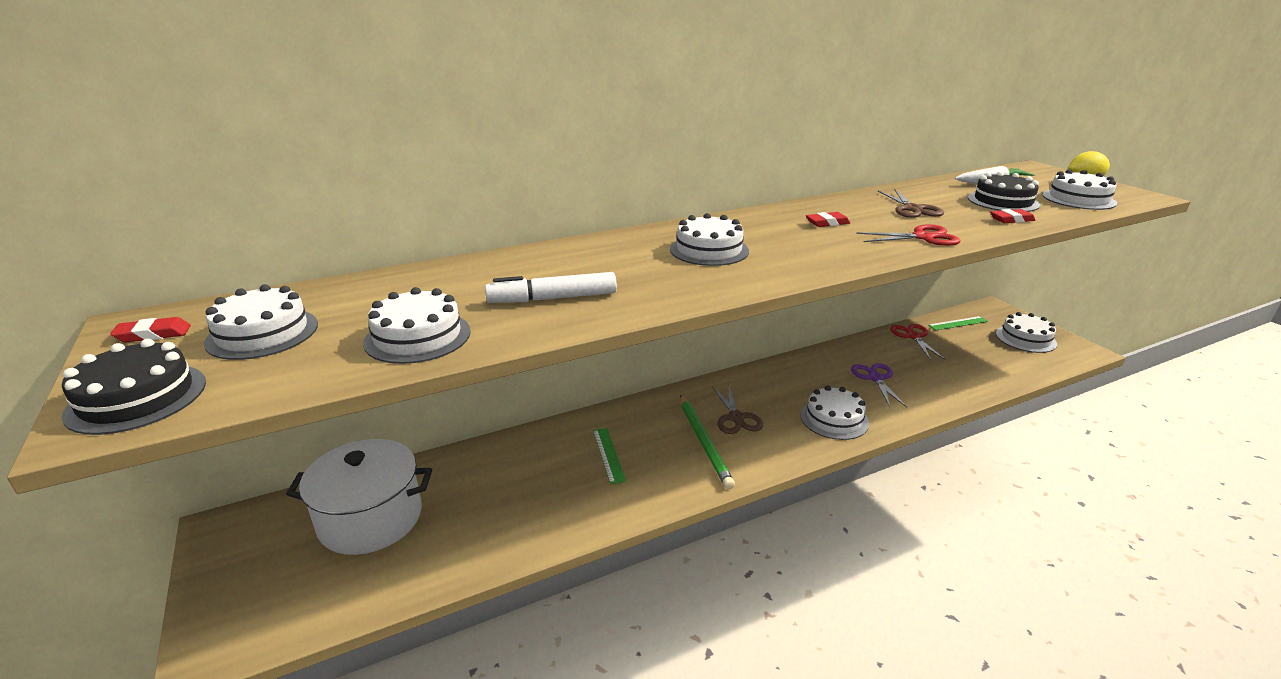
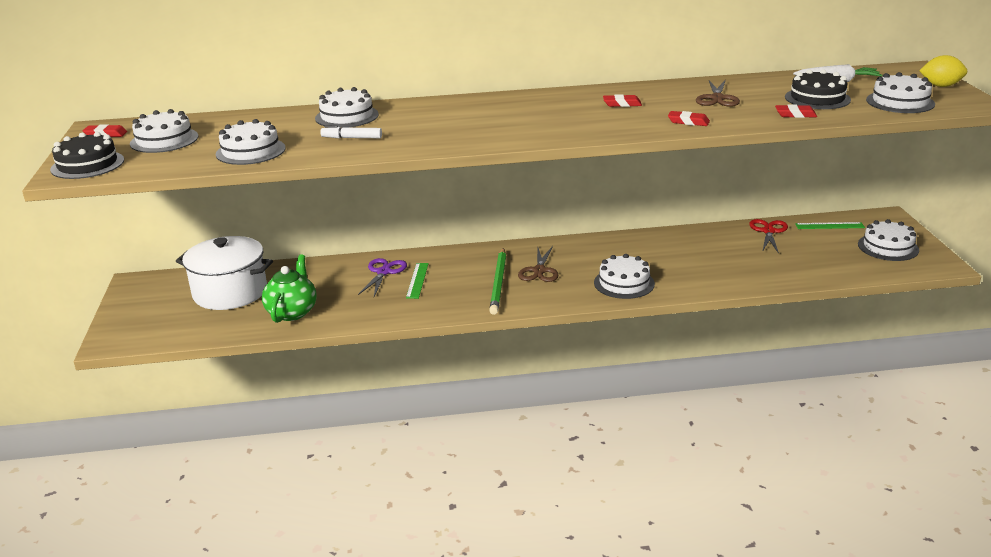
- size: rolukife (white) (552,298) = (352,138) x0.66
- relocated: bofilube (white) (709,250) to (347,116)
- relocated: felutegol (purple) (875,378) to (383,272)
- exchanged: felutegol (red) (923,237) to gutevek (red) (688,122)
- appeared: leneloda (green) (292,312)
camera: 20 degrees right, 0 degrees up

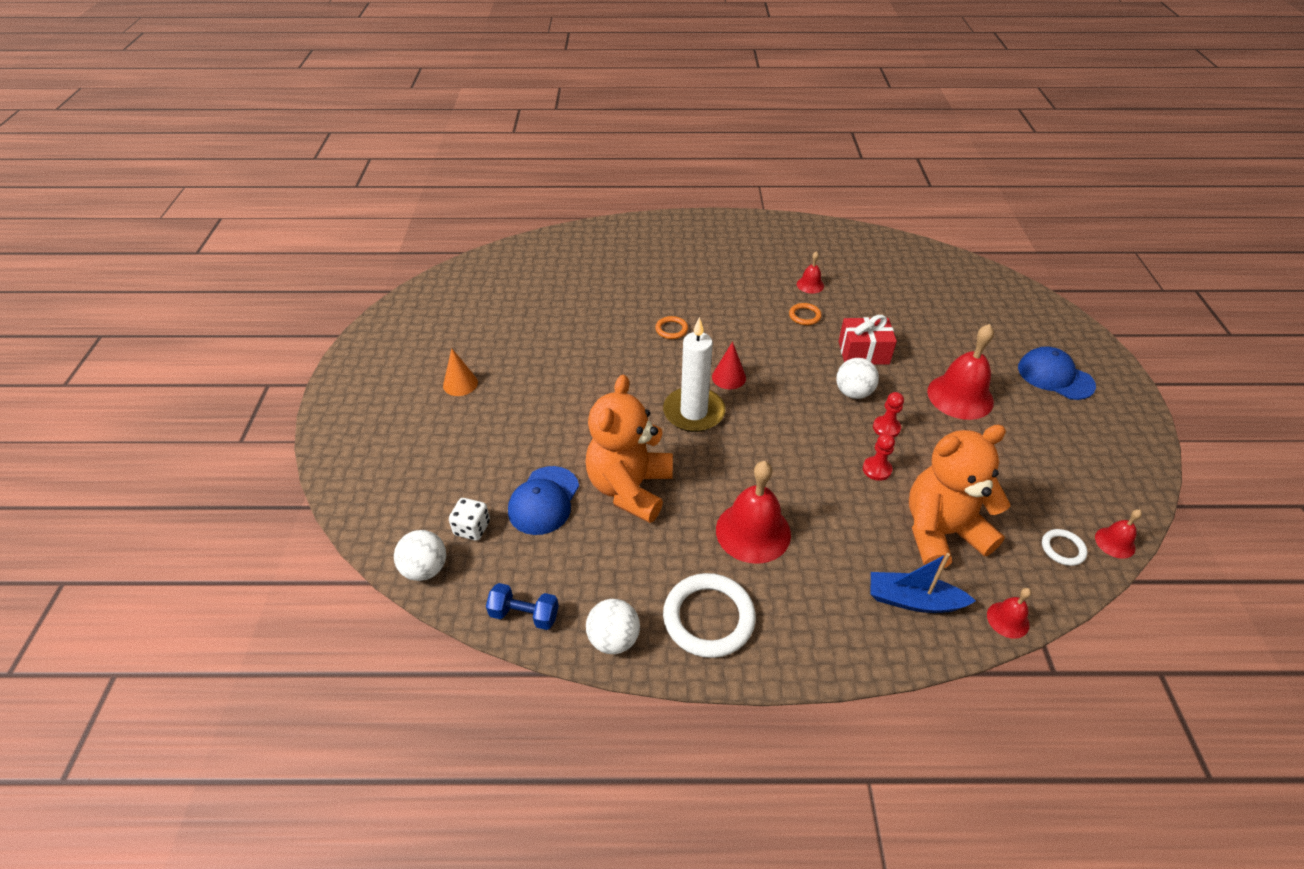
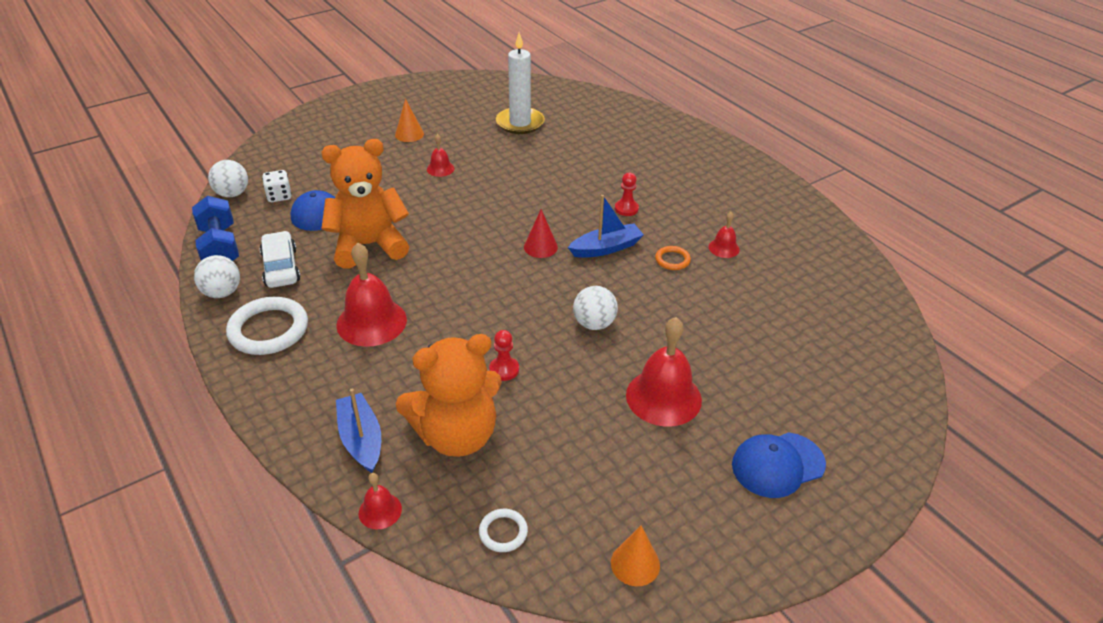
- size: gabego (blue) (524,615) = (220,247) x1.53
- missing: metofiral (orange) (671,329)
- relocated: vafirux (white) (693,412) to (520,123)
- missing: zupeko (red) (863,352)
- relocated: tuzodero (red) (886,428) to (626,209)
- spun: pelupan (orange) (941,533) = (456,435) 120 degrees clockwise
- spun: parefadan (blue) (1055,376) = (777,465) 120 degrees counterclockwise
- relocated: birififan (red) (1115,542) to (440,169)
- appeared: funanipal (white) (281,267)
- appeared: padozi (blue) (606,248)
- appeared: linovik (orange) (635,563)
camera: 55 degrees right, 5 degrees down

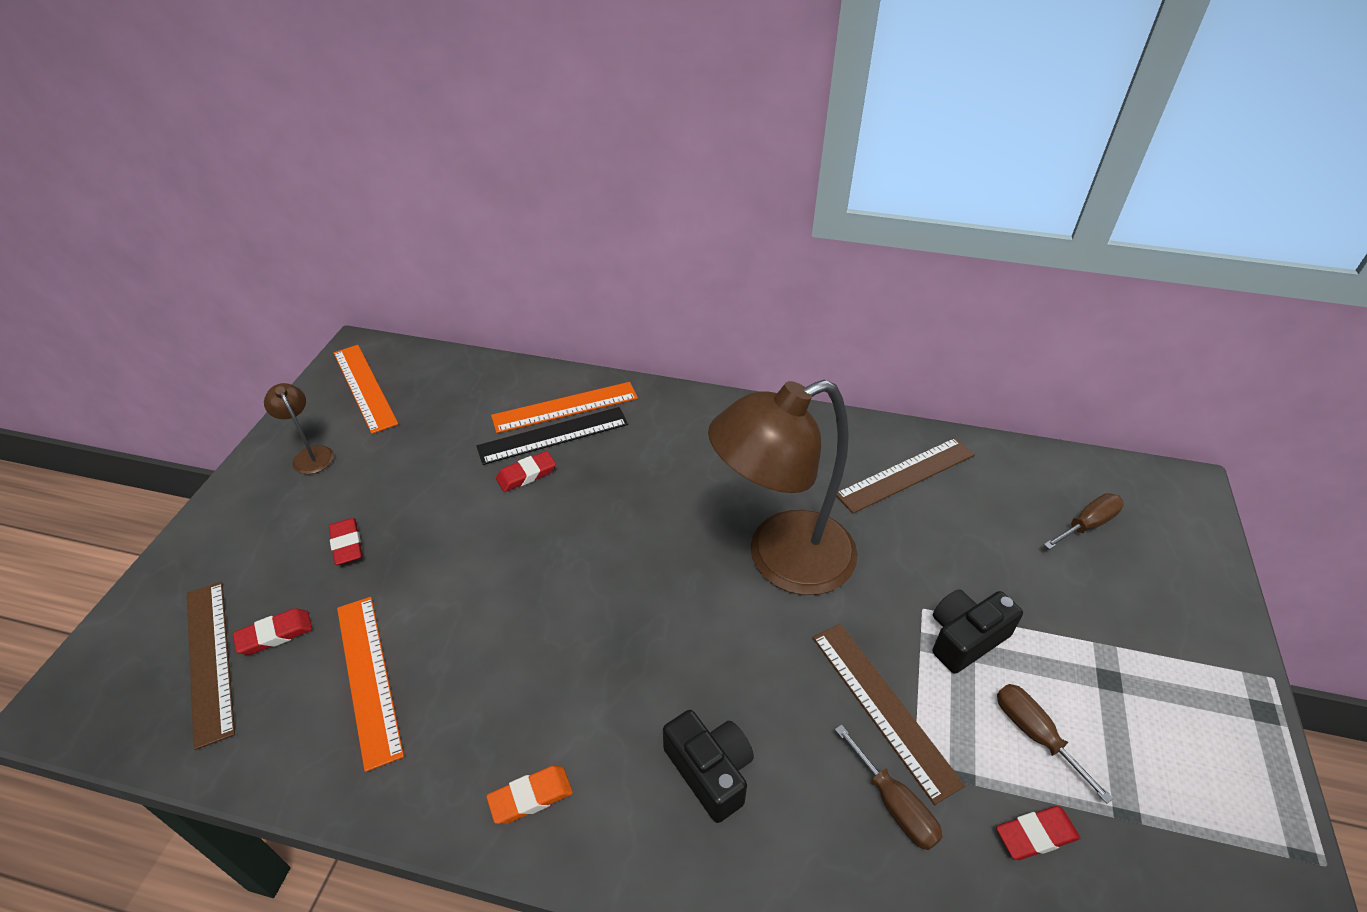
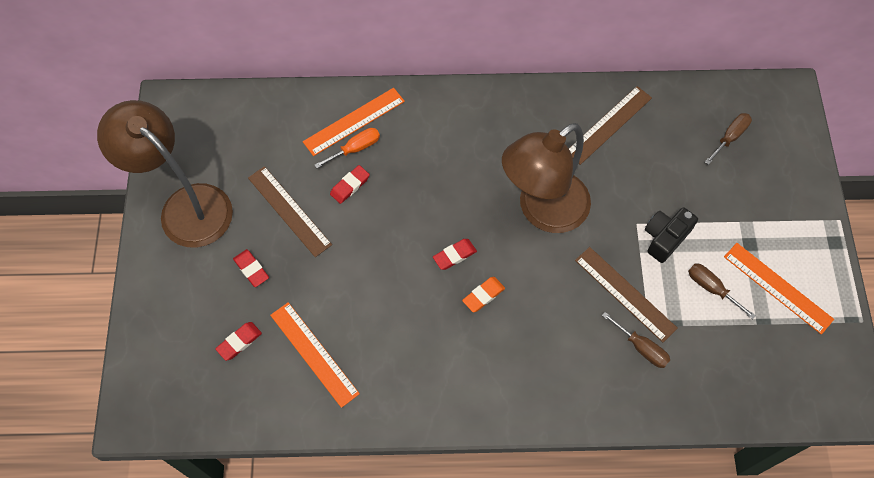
- relocated: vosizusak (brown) (210,659) to (289,211)
- size: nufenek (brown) (310,454) = (185,206) x2.42
- relocated: vosizusak (orange) (364,387) to (777,288)
- exchanged: vosizusak (black) (553,436) to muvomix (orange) (355,148)
- relocated: gutevek (orange) (531,797) to (483,295)
- missing: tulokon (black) (710,771)
- relocated: gutevek (red) (1035,835) to (454,255)
camera: 15 degrees left, 20 degrees up

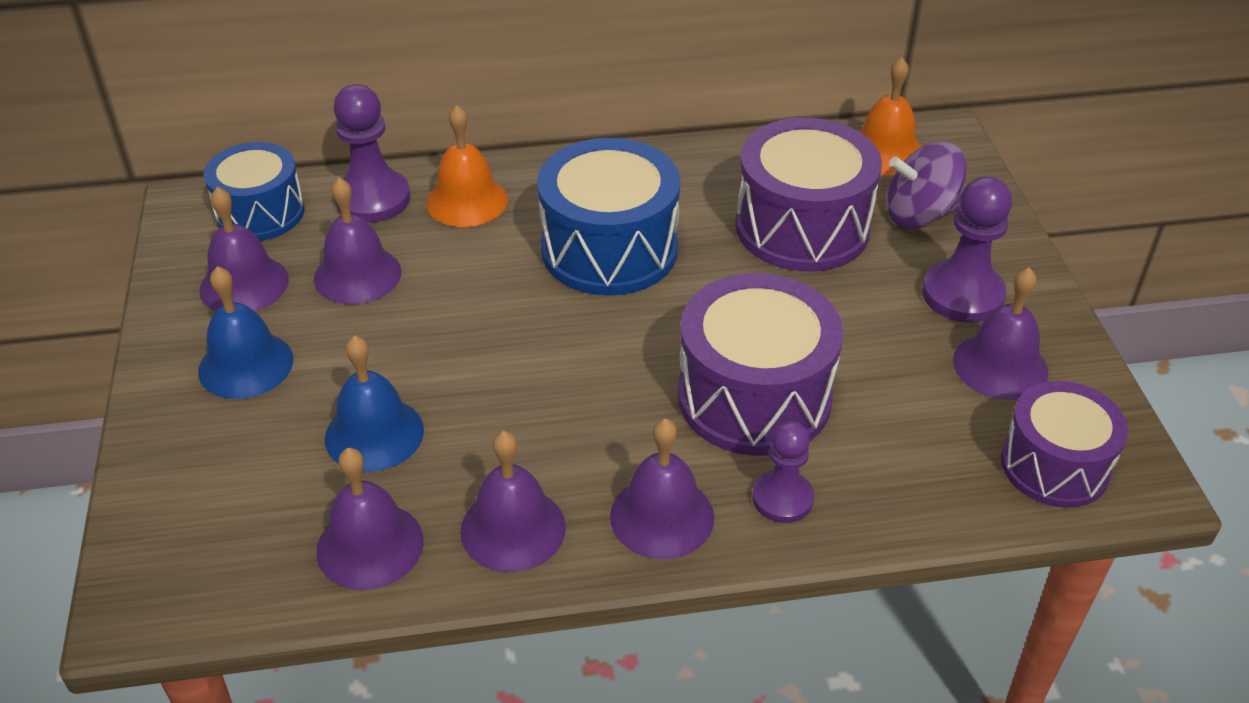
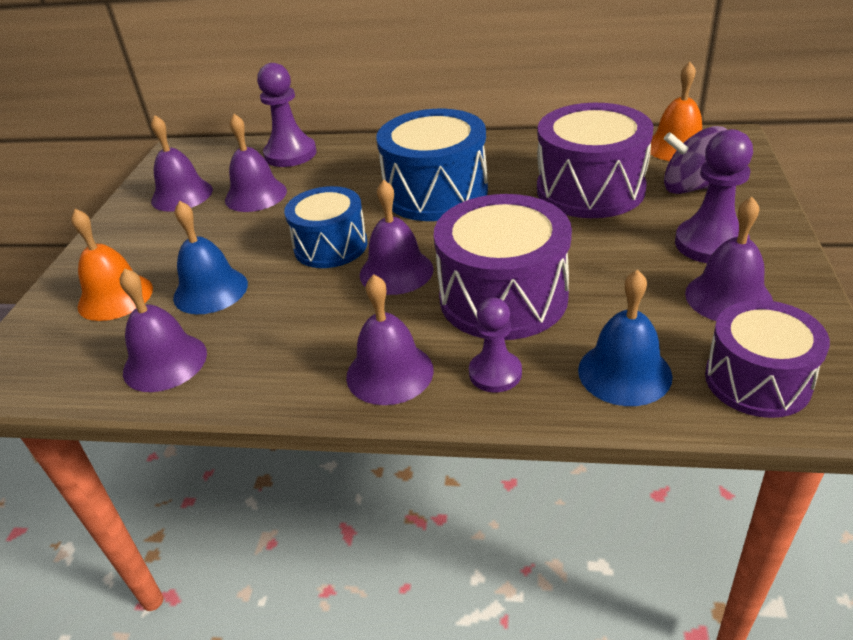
- relocated: birififan (blue) (246,365) to (624,372)
- relocated: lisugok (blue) (260,213) to (330,246)
- relocated: birififan (orange) (467,201) to (115,297)
- relocated: birififan (purple) (513,529) to (396,271)
camera: 20 degrees right, 5 degrees down

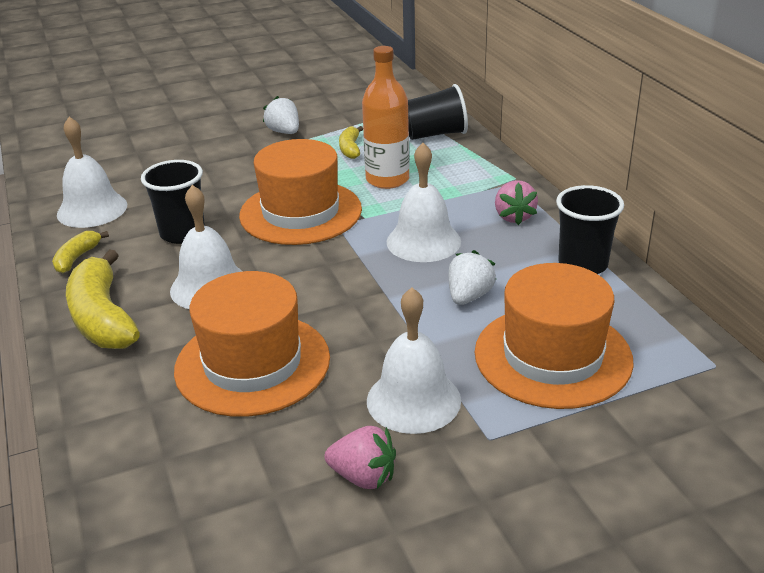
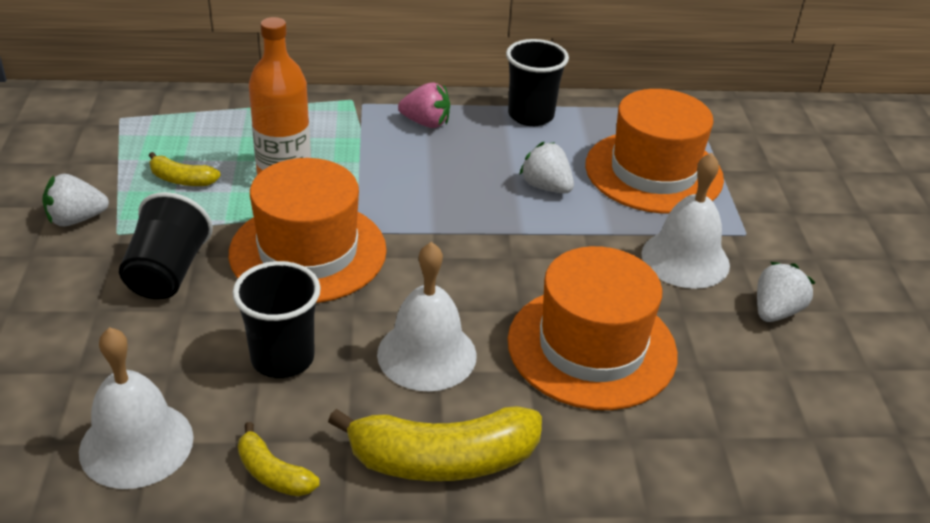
- colour: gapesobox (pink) (363,476) to gapesobox (white) (775,311)
- missing: birififan (white) (423,241)
- relocated: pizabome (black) (434,134) to (167,273)
camera: 75 degrees left, 5 degrees up

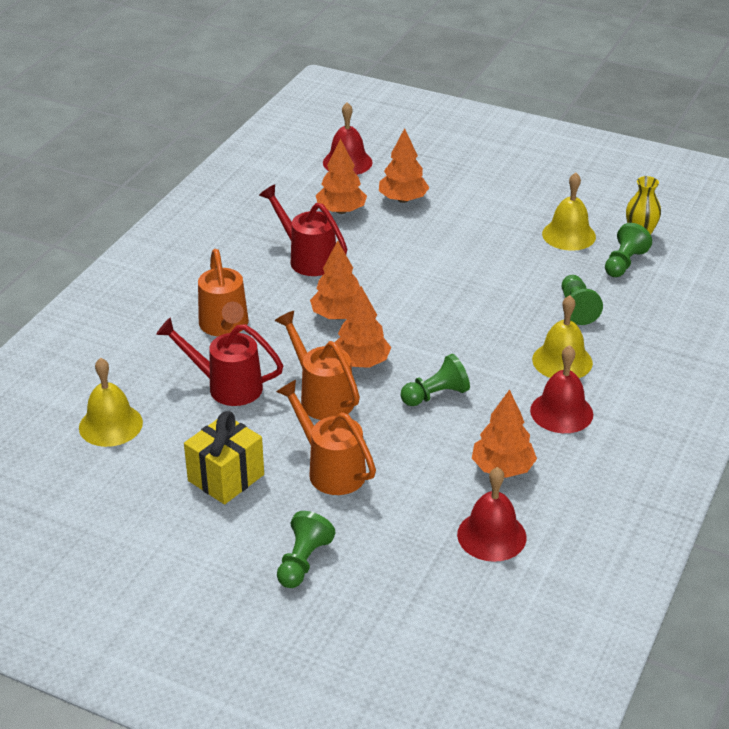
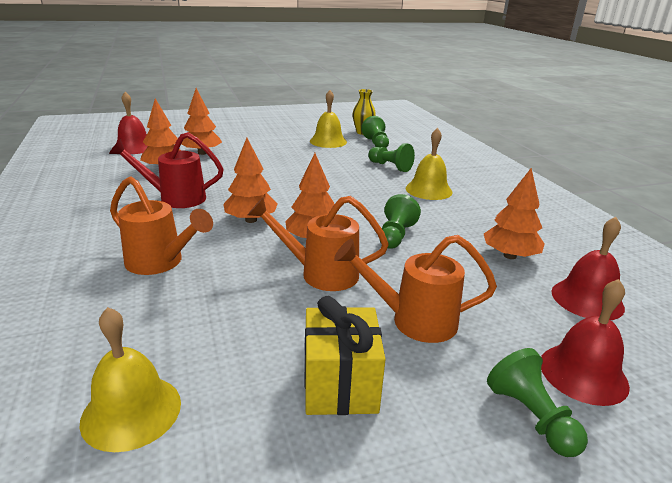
- missing: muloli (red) (227,386)
- relocated: birififan (red) (561,412) to (583,373)
camera: 45 degrees left, 10 degrees down

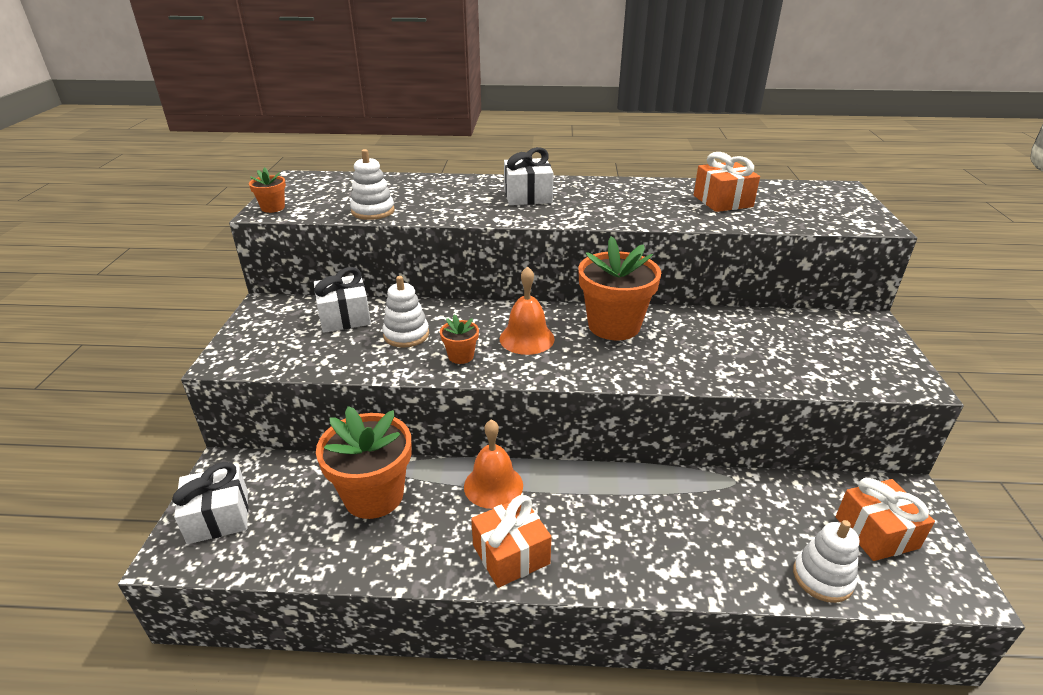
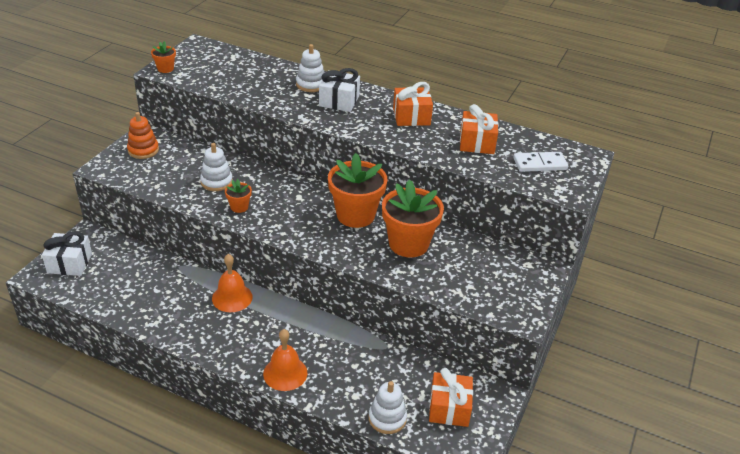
- missing: zupeko (white) (344,317)
- relocated: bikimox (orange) (374,496) to (408,244)
- relocated: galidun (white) (373,211) to (311,84)
- relocated: zupeko (orange) (511,554) to (411,117)
- relocated: birififan (orange) (527,338) to (285,373)
- appeared: galidun (orange) (143,150)
- appeared: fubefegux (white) (540,164)
camera: 20 degrees right, 5 degrees up

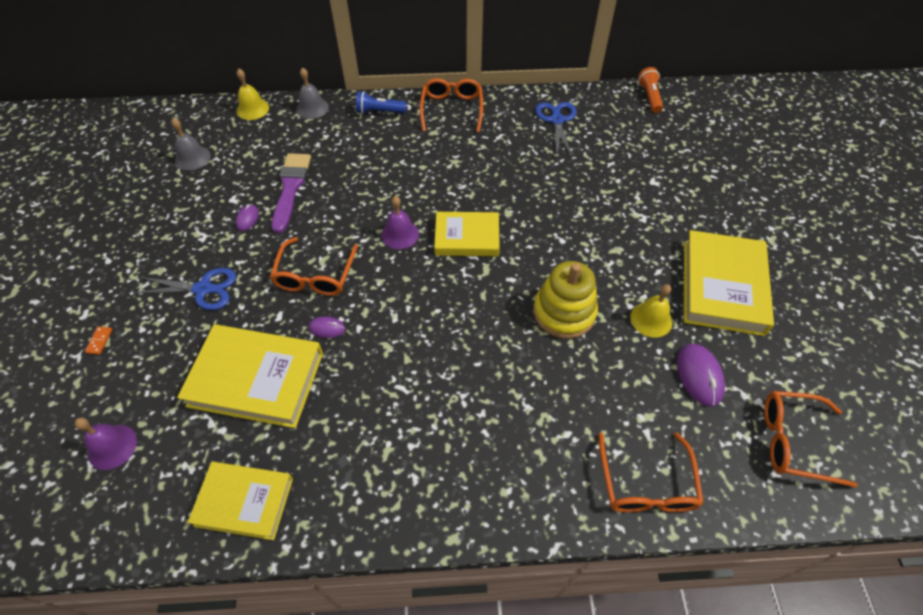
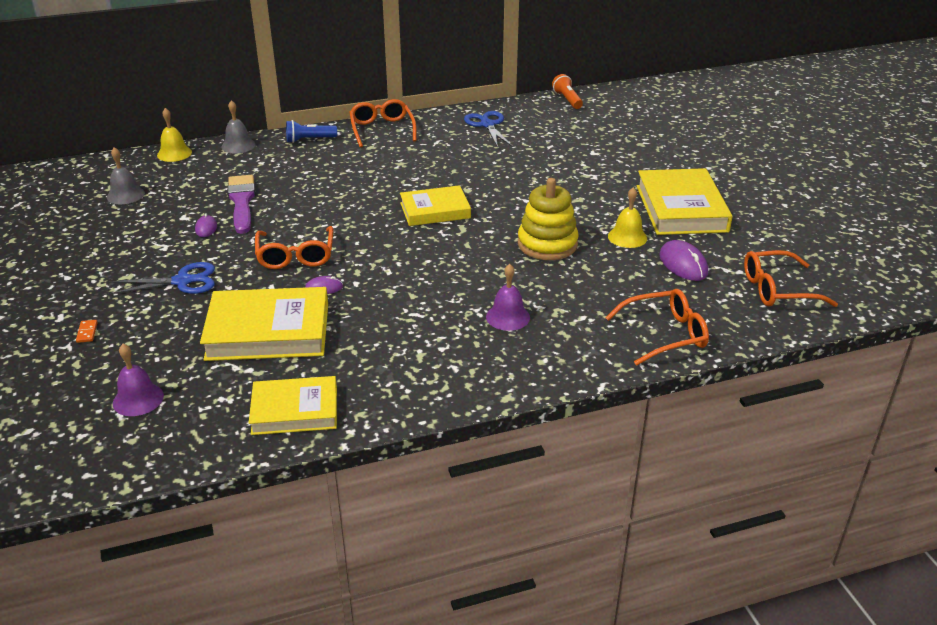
- relocated: birififan (purple) (400,234) to (508,317)
- spun: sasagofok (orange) (646,483) = (664,334) 90 degrees counterclockwise
camera: 15 degrees left, 20 degrees down

